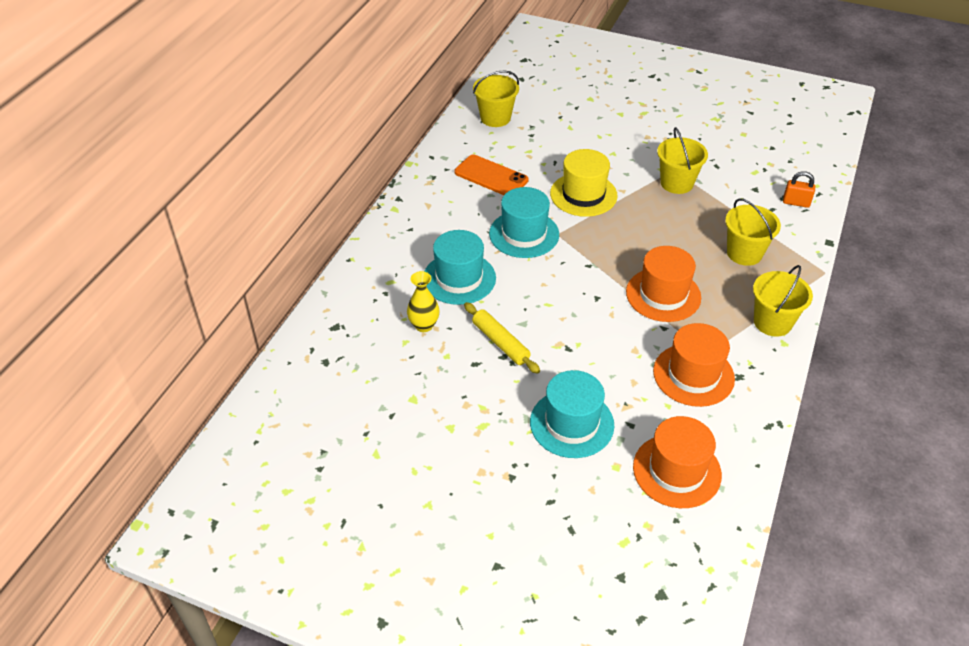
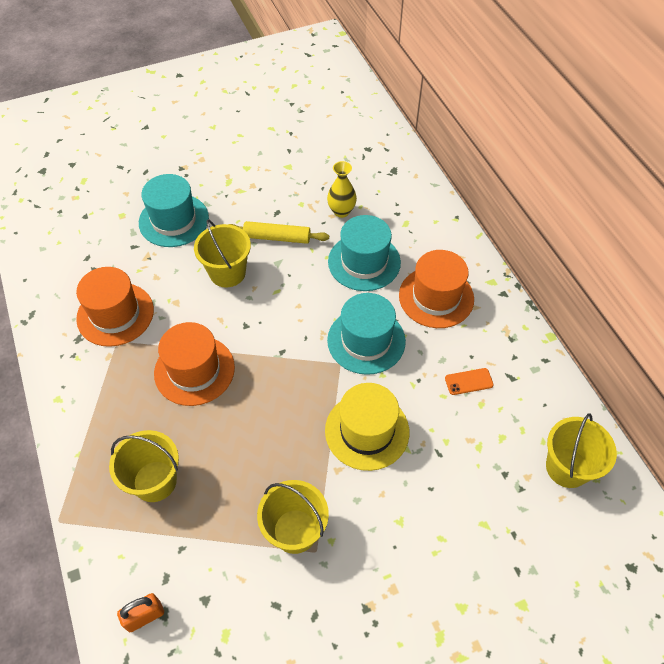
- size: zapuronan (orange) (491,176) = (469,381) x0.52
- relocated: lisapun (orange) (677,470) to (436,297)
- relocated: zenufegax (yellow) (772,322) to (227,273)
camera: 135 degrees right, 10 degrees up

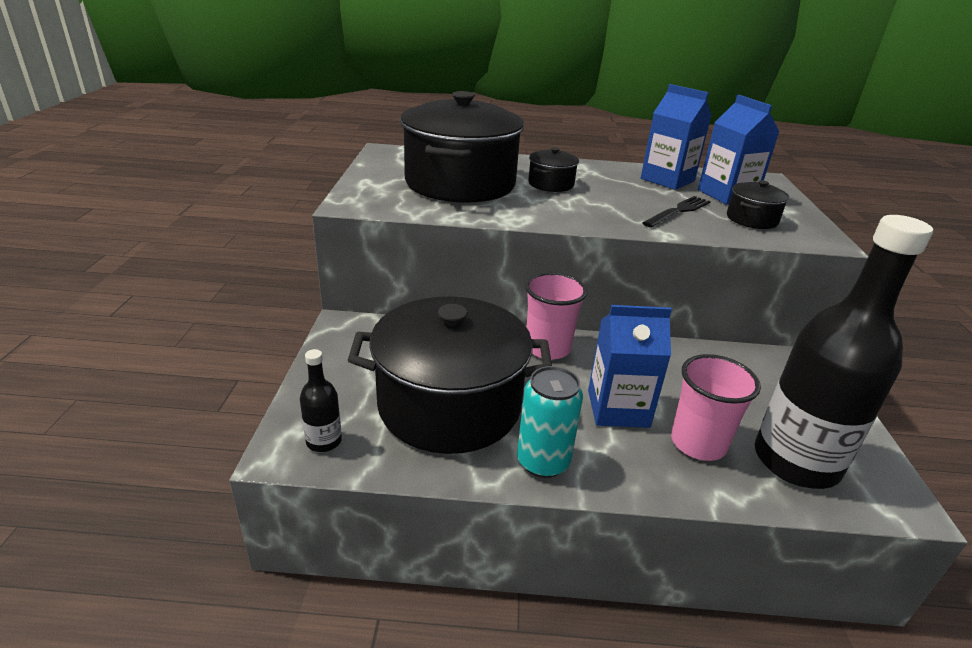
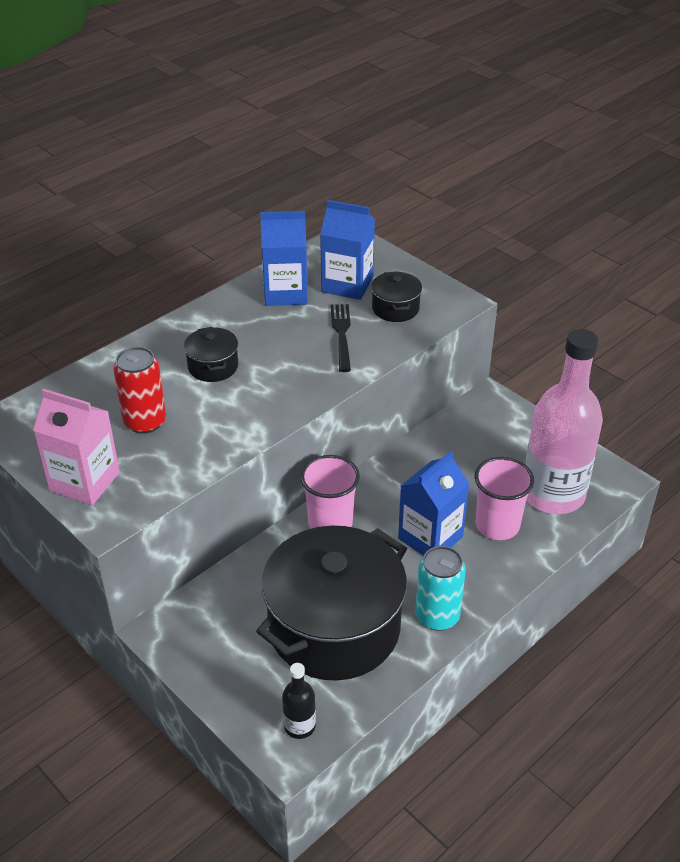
- exchanged: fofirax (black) (460,183) to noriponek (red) (145,422)
- colour: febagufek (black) (796,461) to febagufek (pink) (553,494)
- appeared: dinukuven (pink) (84,481)
camera: 45 degrees left, 10 degrees up

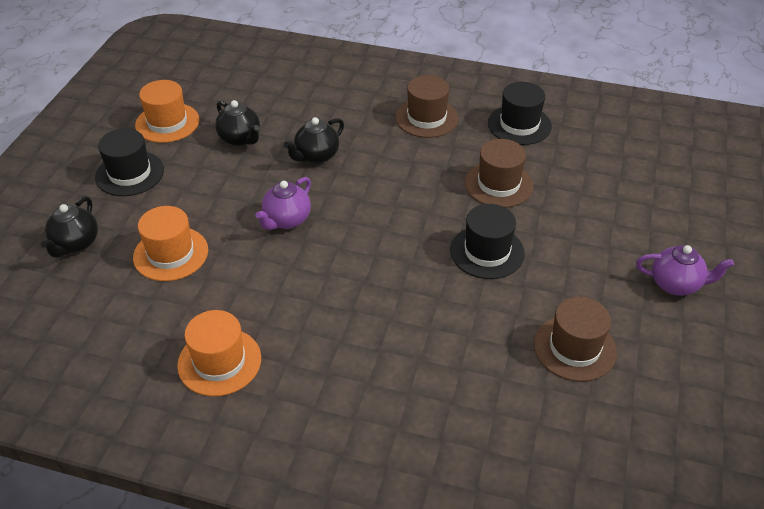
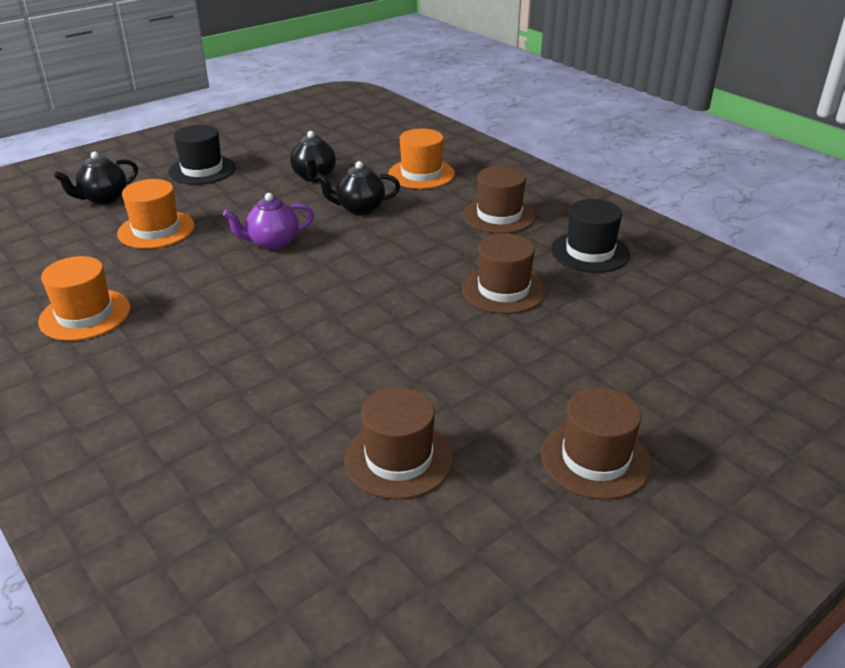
- relocated: lisapun (orange) (167,123) to (421,174)
- missing: lisapun (black) (487,252)
- exchanged: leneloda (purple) (676,284) to lisapun (brown) (595,459)
camera: 35 degrees right, 10 degrees down

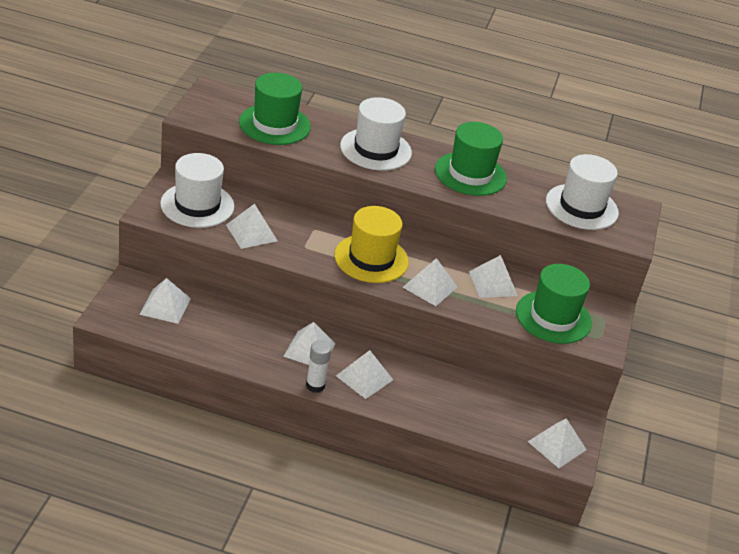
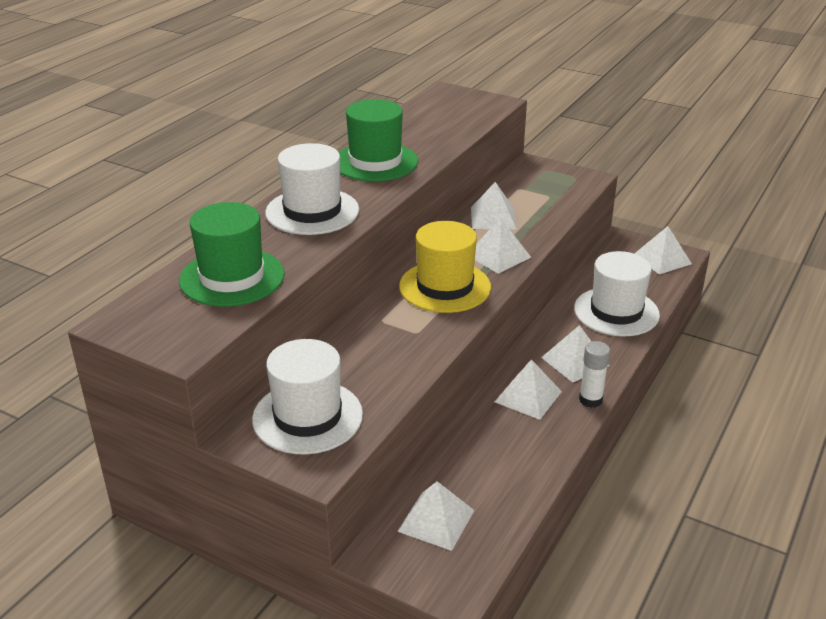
- missing: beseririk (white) (251,233)
- missing: lisapun (green) (553,317)
- relocated: lisapun (white) (581,207) to (616,312)
camera: 70 degrees left, 5 degrees down

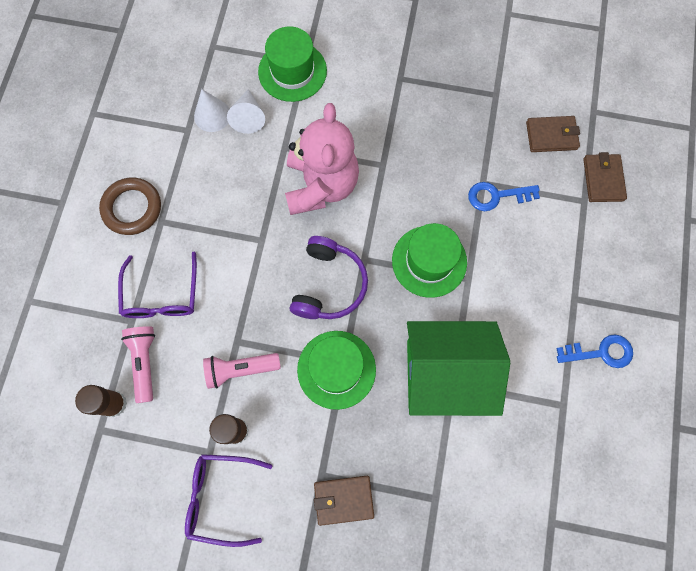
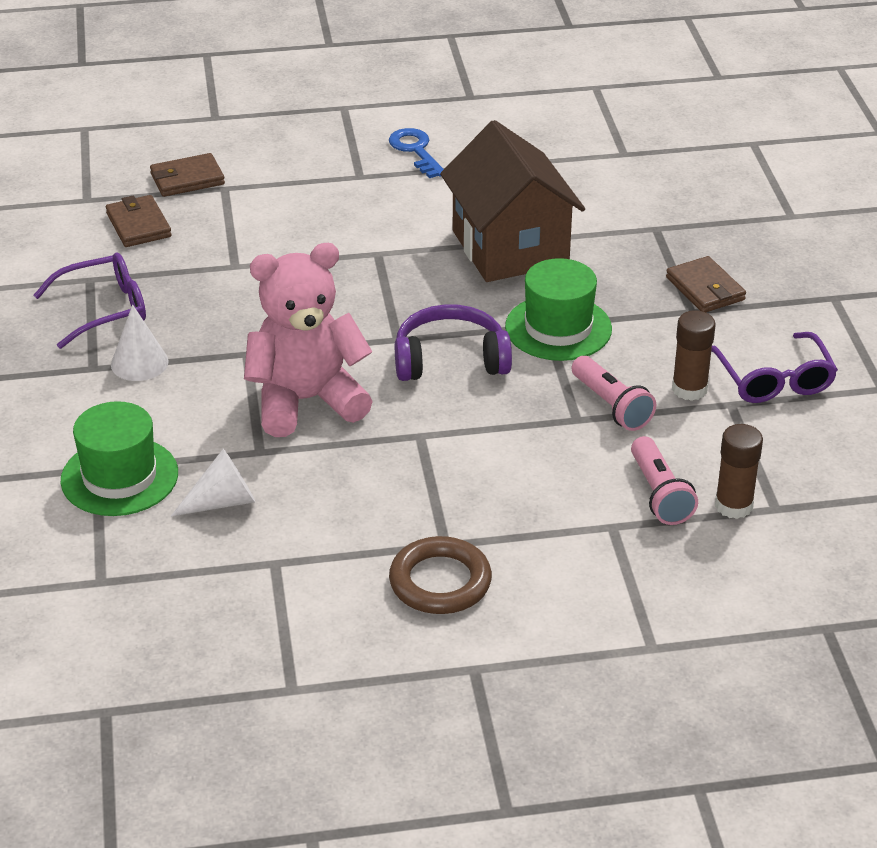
- relocated: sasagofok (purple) (162,295) to (103,309)
- spun: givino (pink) (145,362) = (659,494) 75 degrees counterclockwise
- relocated: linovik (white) (212,115) to (139,363)
- missing: lisapun (green) (429,261)
- colour: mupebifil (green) (445,374) to mupebifil (brown) (510,248)
- missing: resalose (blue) (496,196)
camera: 110 degrees left, 35 degrees down

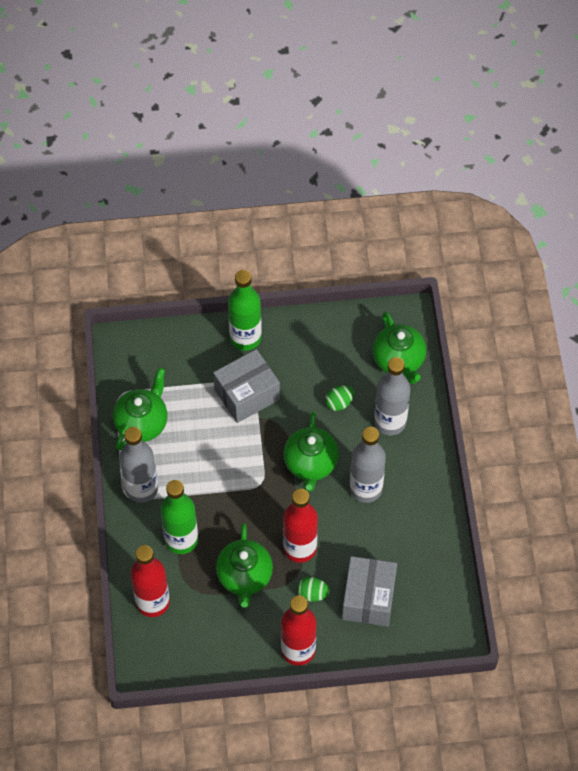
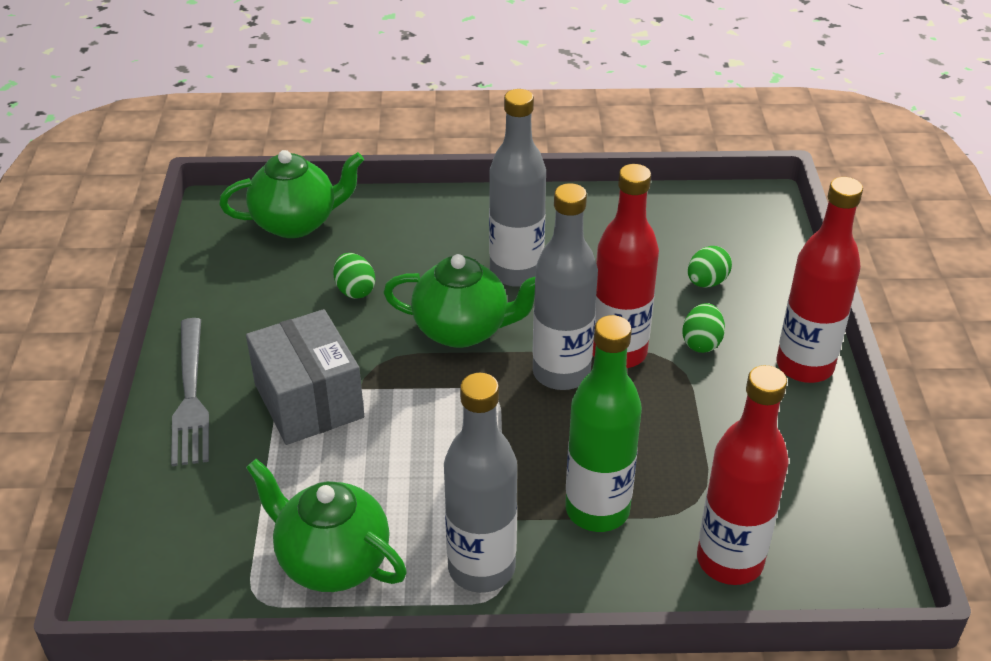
- missing: leneloda (green) (244,577)
- exchanged: febagufek (green) (245,338) to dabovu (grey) (190,396)
- exchanged: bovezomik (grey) (368,598) to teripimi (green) (706,282)
- relocated: febagufek (grey) (390,422) to (561,373)
camera: 85 degrees left, 20 degrees down

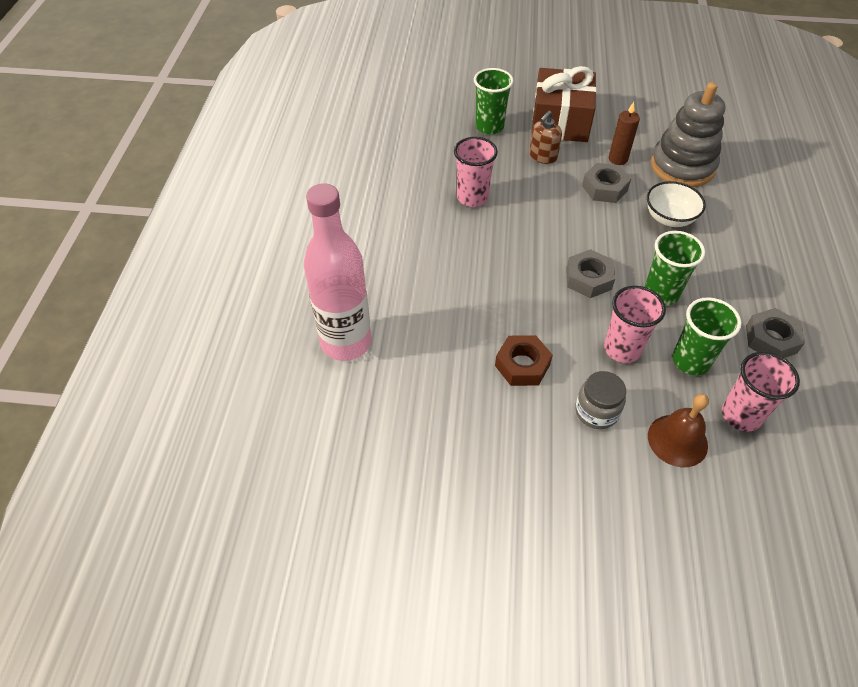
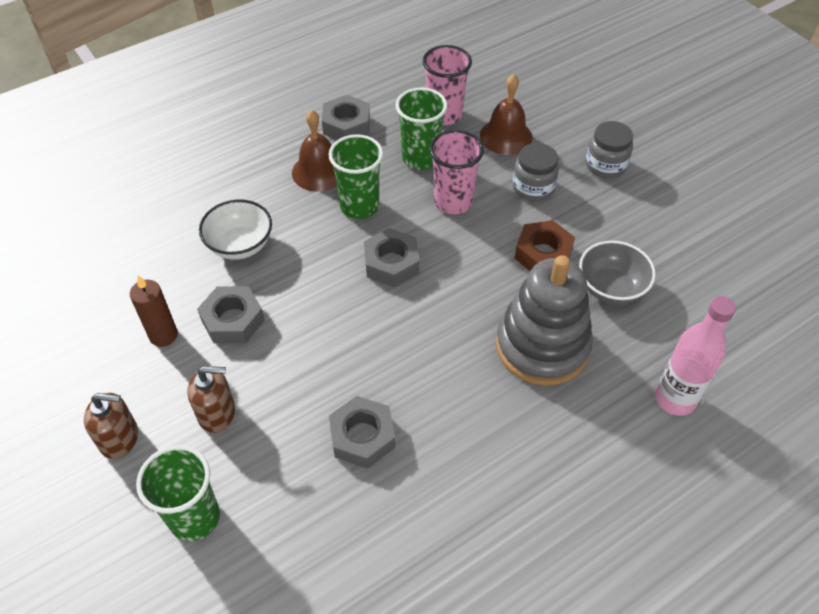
- size: febagufek (pink) (346,342) = (675,399) x0.65
- exchanged: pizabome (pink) (472,197) to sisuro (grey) (362,437)
- exchanged: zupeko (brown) (560,121) to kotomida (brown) (119,438)
- relocated: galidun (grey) (682,166) to (542,346)
- appeared: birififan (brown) (319,171)
- appeared: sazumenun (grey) (611,288)
- appeared: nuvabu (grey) (605,165)
camera: 130 degrees left, 0 degrees up

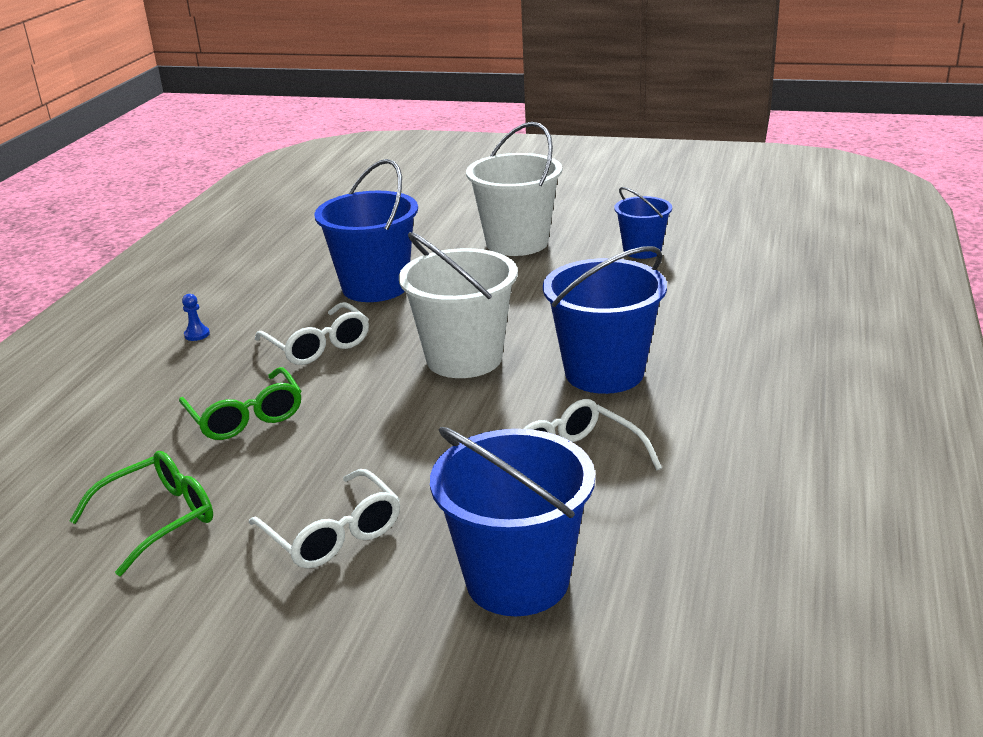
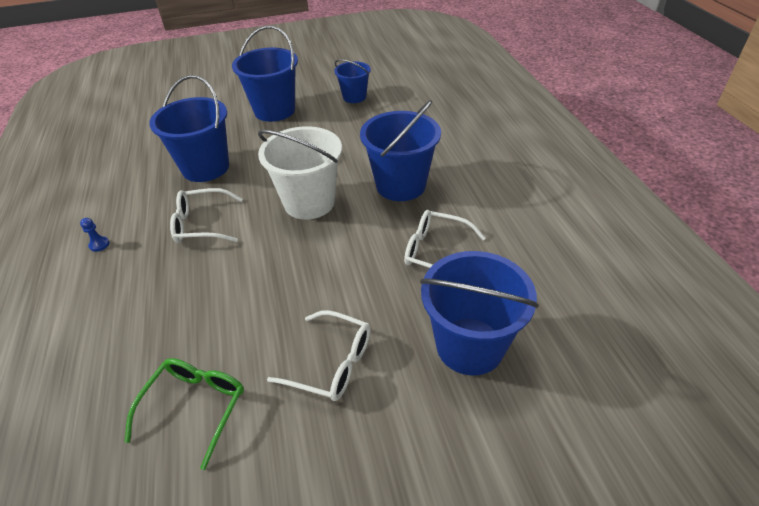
- missing: sasagofok (green) (246,417)
- spun: sasagofok (white) (318,346) = (202,224) 150 degrees clockwise
- colour: zenufegax (white) (517,243) to zenufegax (blue) (274,110)
camera: 30 degrees left, 15 degrees up

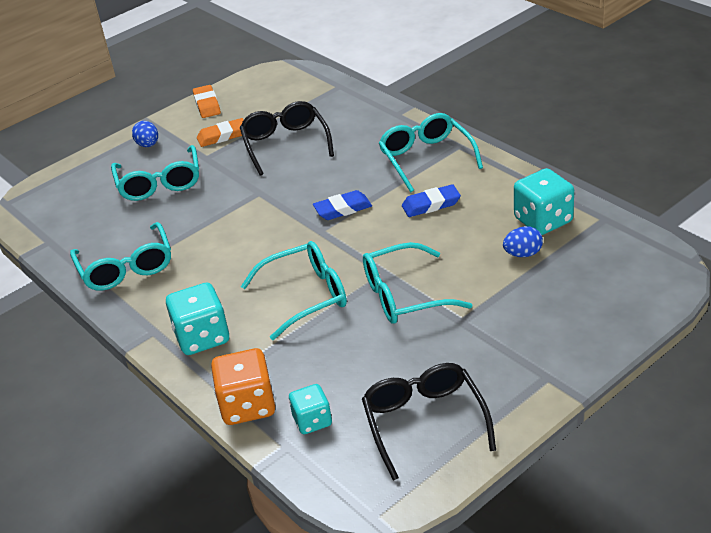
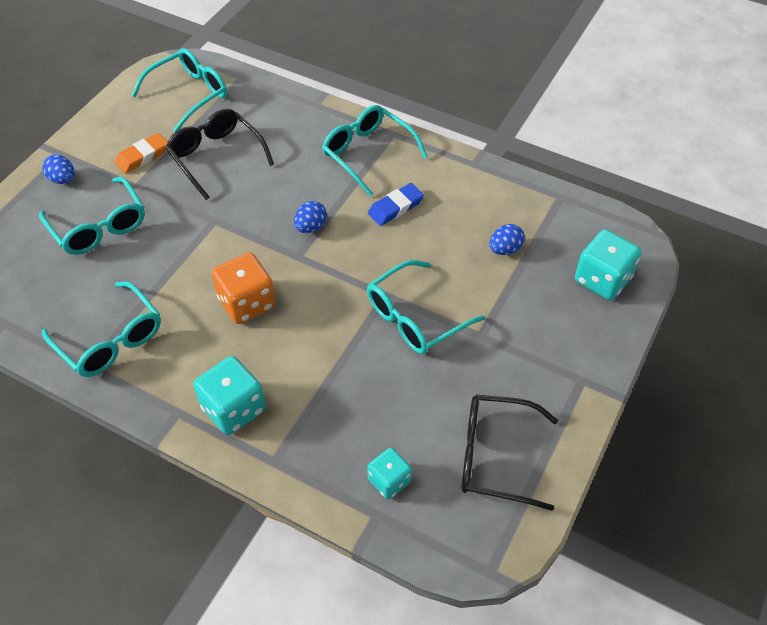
- missing: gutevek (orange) (207,105)
- relocated: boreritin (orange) (247,405) to (247,303)
- relocated: sasagofok (turquoise) (306,296) to (189,94)
- exchanged: gutevek (blue) (343,209) to teripimi (blue) (311,227)
- spun: sasagofok (black) (424,422) = (495,456) 45 degrees counterclockwise
- relocated: boreritin (turquoise) (543,220) to (602,279)
camera: 25 degrees left, 15 degrees up

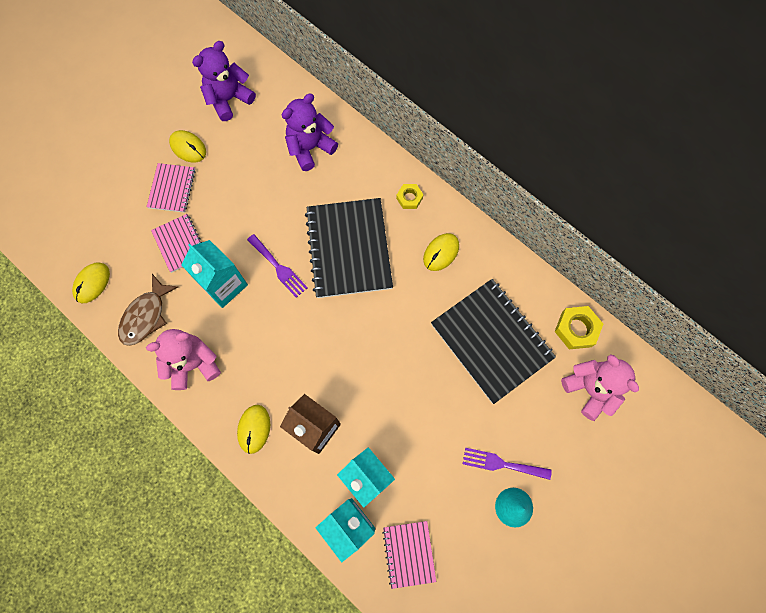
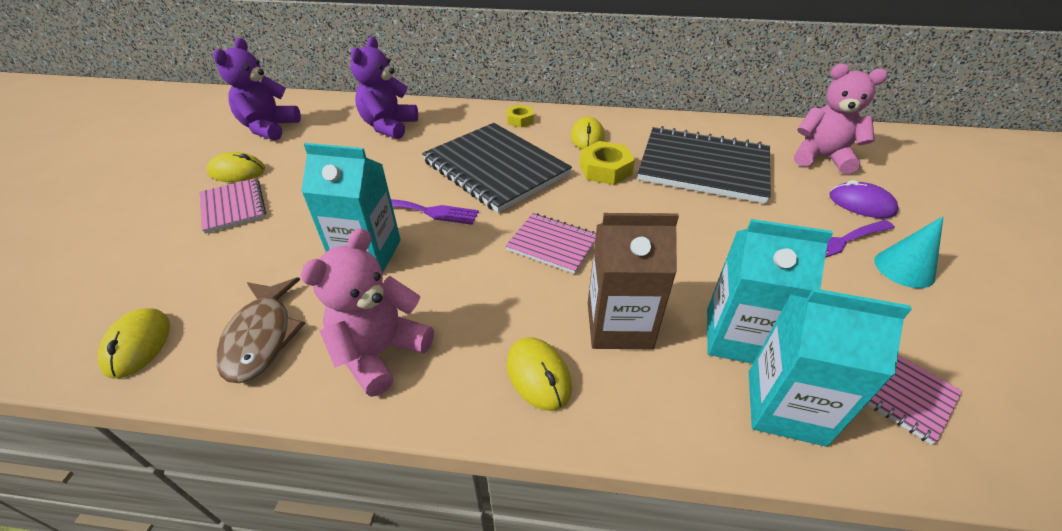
- relocated: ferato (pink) (180,243) to (552,244)
- relocated: sisuro (yellow) (576,329) to (605,169)
- appeared: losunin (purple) (861,204)
camera: 35 degrees left, 30 degrees down

